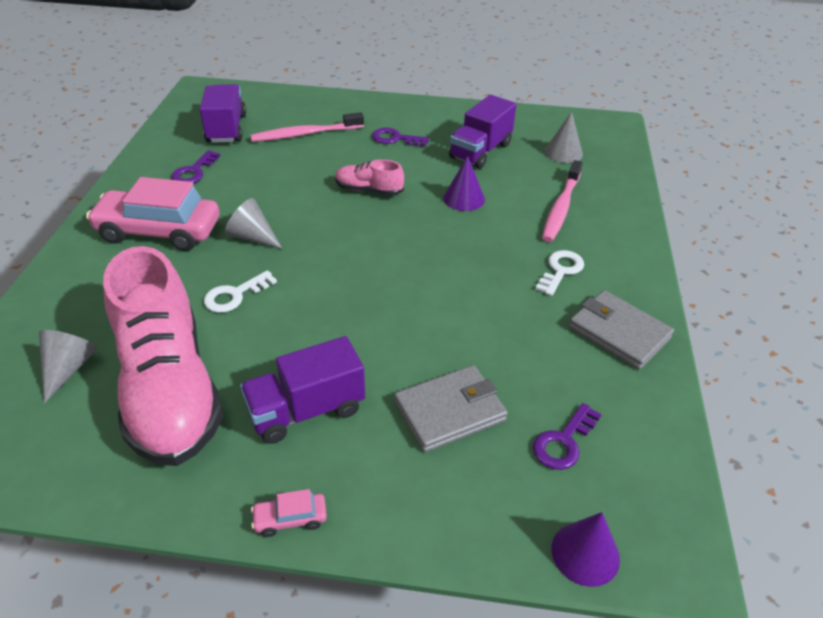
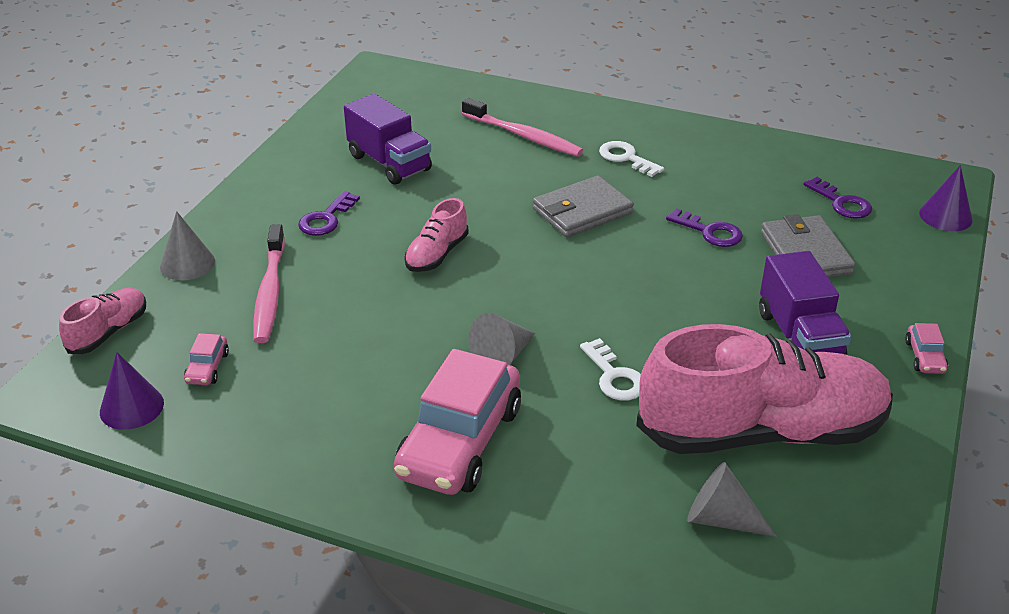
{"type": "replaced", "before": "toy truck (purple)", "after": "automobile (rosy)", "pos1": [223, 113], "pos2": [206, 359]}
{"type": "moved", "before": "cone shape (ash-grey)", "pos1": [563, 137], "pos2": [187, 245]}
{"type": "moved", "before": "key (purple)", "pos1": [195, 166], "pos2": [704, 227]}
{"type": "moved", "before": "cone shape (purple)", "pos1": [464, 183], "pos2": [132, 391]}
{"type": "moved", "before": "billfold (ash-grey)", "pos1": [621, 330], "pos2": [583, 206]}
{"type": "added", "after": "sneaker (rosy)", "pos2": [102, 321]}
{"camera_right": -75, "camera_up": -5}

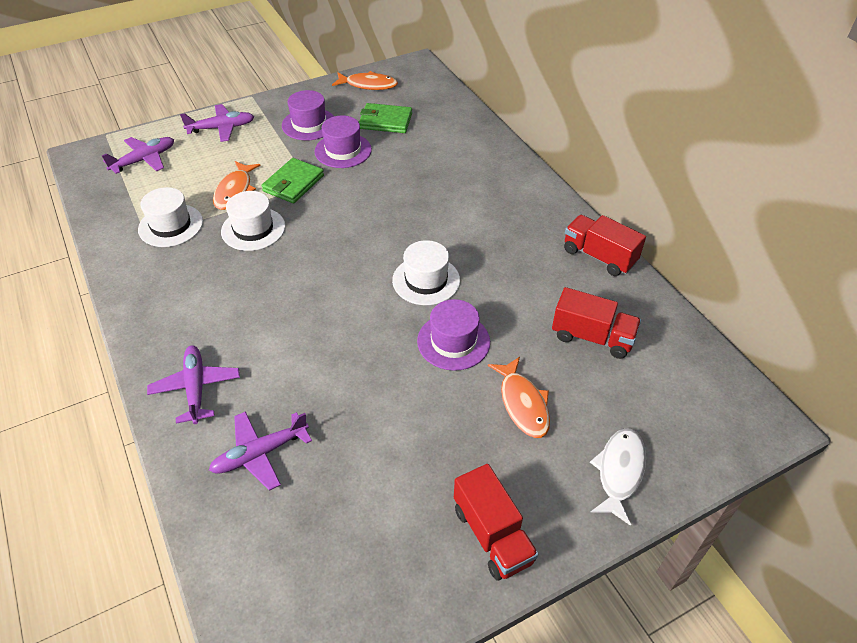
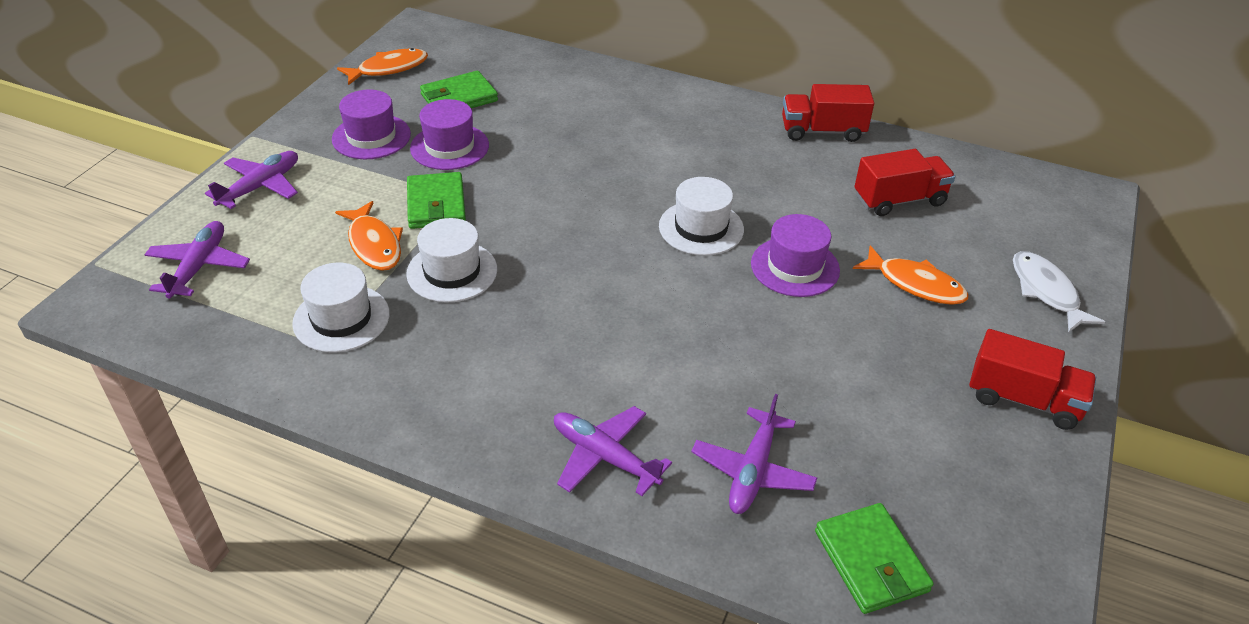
{"type": "added", "after": "billfold (emerald)", "pos2": [874, 558]}
{"camera_right": -40, "camera_up": -5}

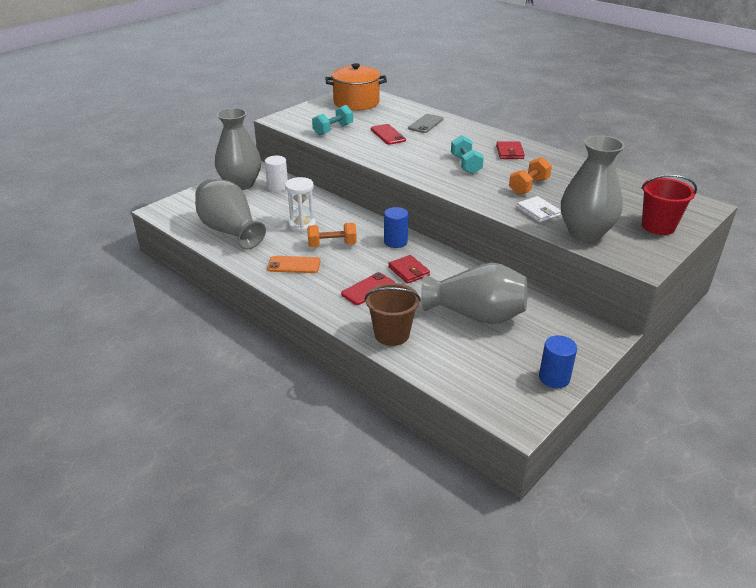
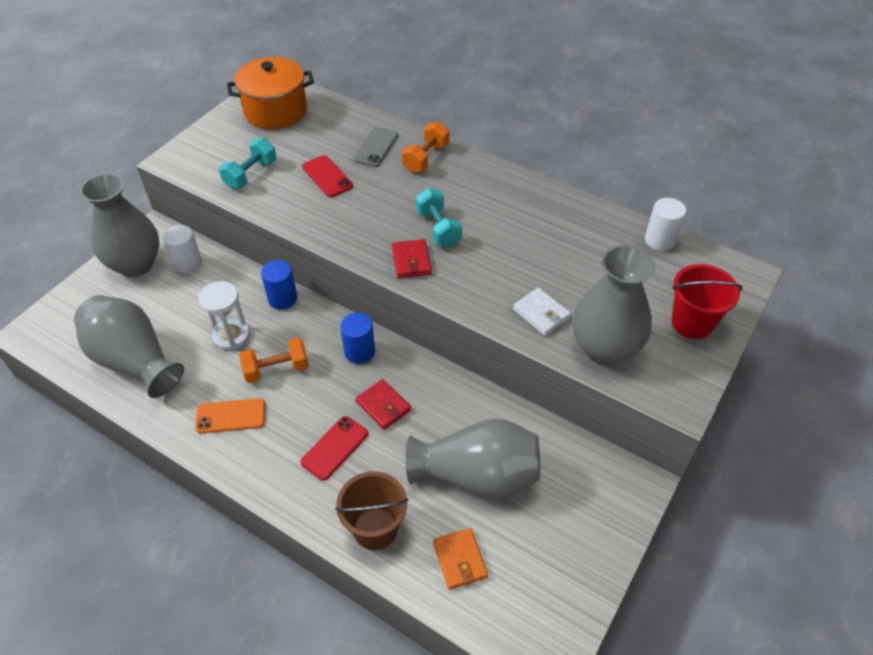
{"type": "moved", "before": "billfold (scarlet)", "pos1": [510, 150], "pos2": [412, 258]}
{"type": "moved", "before": "hand weight (orange)", "pos1": [530, 176], "pos2": [426, 147]}
{"type": "moved", "before": "cylinder shape (royal blue)", "pos1": [558, 361], "pos2": [279, 285]}
{"type": "added", "after": "cylinder shape (white)", "pos2": [665, 224]}
{"type": "added", "after": "billfold (orange)", "pos2": [460, 559]}
{"camera_right": -10, "camera_up": 15}

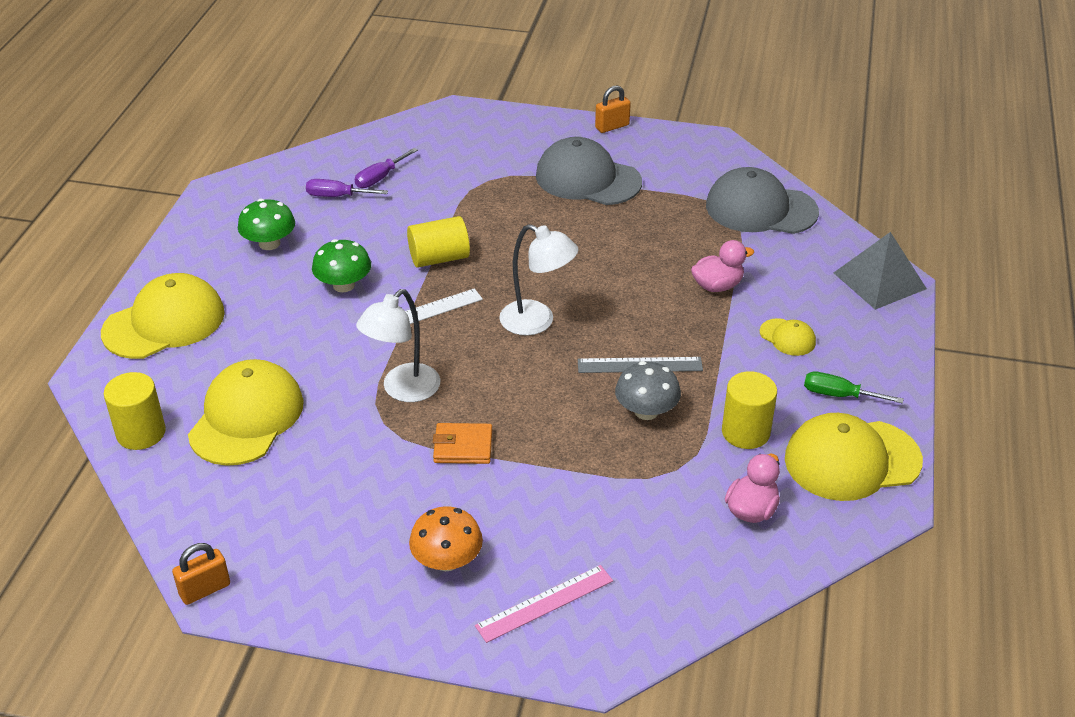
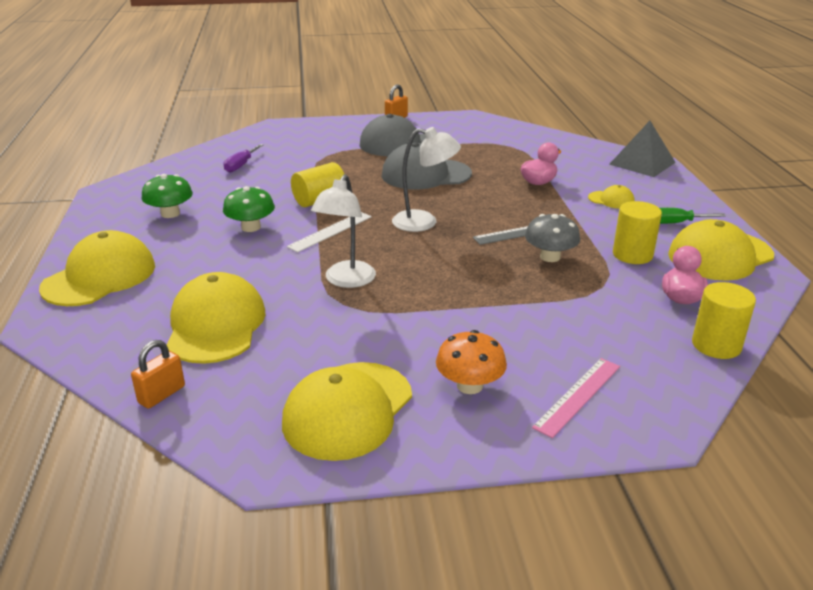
{"type": "moved", "before": "baseball cap (ash-grey)", "pos1": [762, 200], "pos2": [427, 165]}
{"type": "removed", "before": "hand screwdriver (purple)", "pos1": [347, 188]}
{"type": "moved", "before": "cylinder shape (yellow)", "pos1": [135, 411], "pos2": [724, 320]}
{"type": "removed", "before": "billfold (orange)", "pos1": [462, 443]}
{"type": "moved", "before": "small lock (orange)", "pos1": [201, 574], "pos2": [158, 374]}
{"type": "added", "after": "baseball cap (yellow)", "pos2": [347, 411]}
{"camera_right": -20, "camera_up": -10}

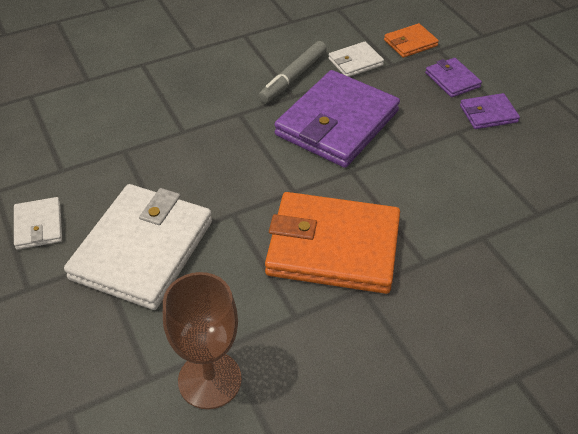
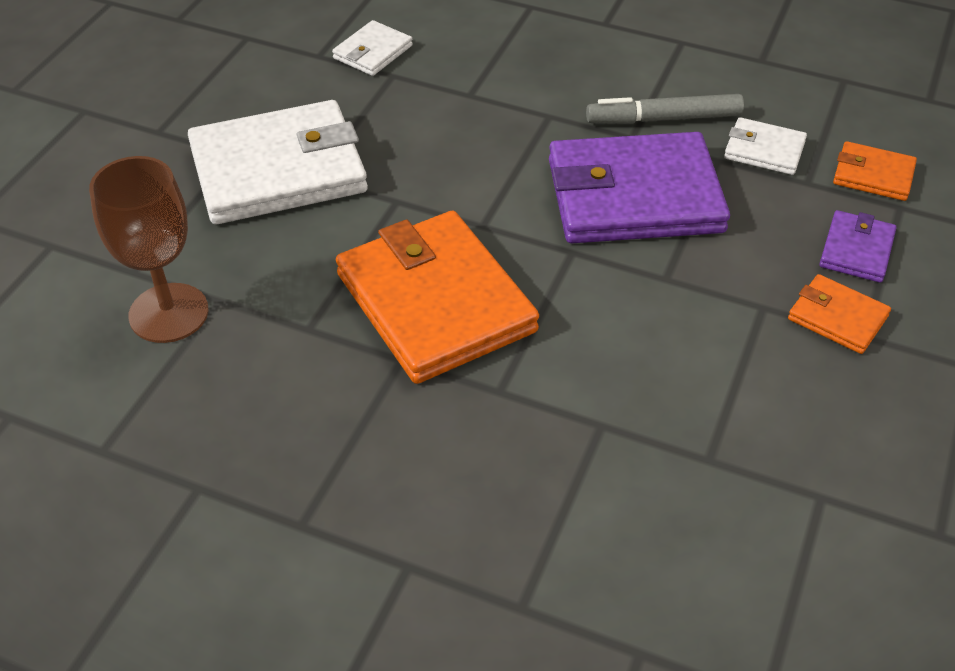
{"type": "recoloured", "before": "billfold (purple)", "after": "billfold (orange)", "pos1": [490, 111], "pos2": [839, 314]}
{"type": "moved", "before": "billfold (white)", "pos1": [38, 223], "pos2": [372, 48]}
{"camera_right": 50, "camera_up": 0}

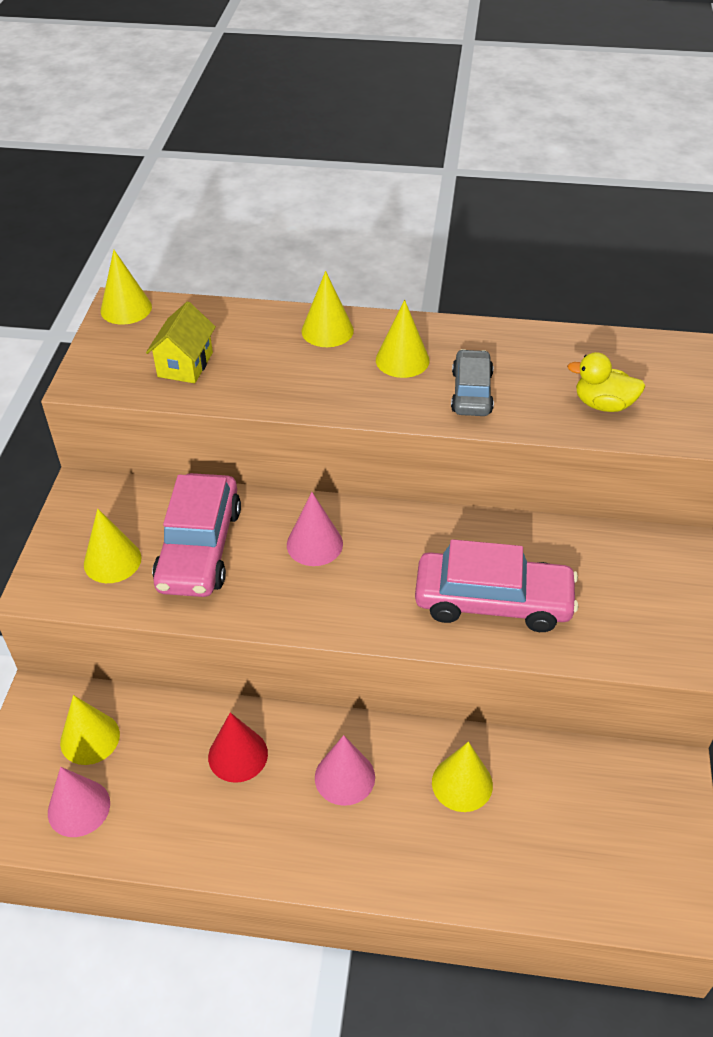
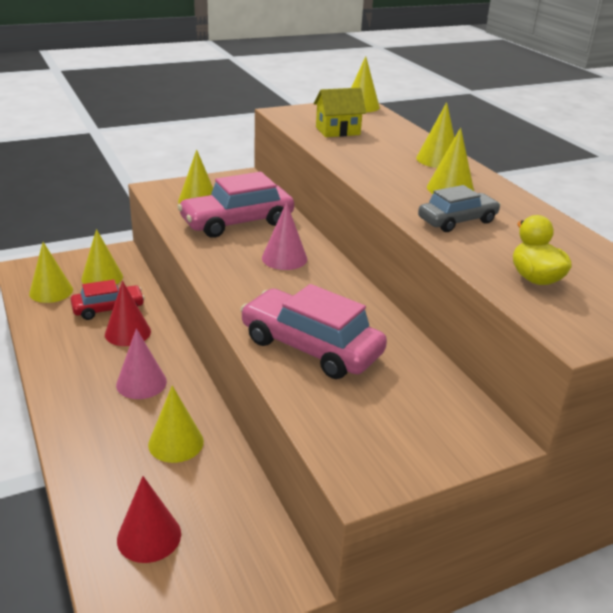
{"type": "turned", "before": "automobile (rosy)", "pos1": [497, 585], "pos2": [313, 331], "turn": 150}
{"type": "recoloured", "before": "cone shape (rosy)", "after": "cone shape (yellow)", "pos1": [79, 802], "pos2": [51, 272]}
{"type": "added", "after": "automobile (scarlet)", "pos2": [108, 300]}
{"type": "added", "after": "cone shape (scarlet)", "pos2": [149, 519]}
{"camera_right": 55, "camera_up": -15}

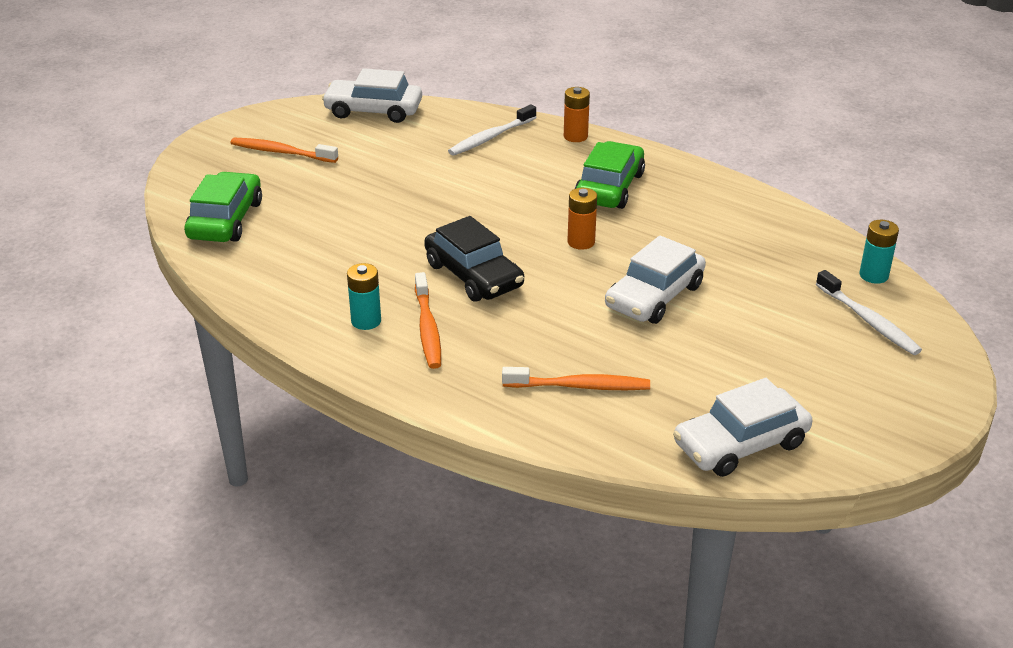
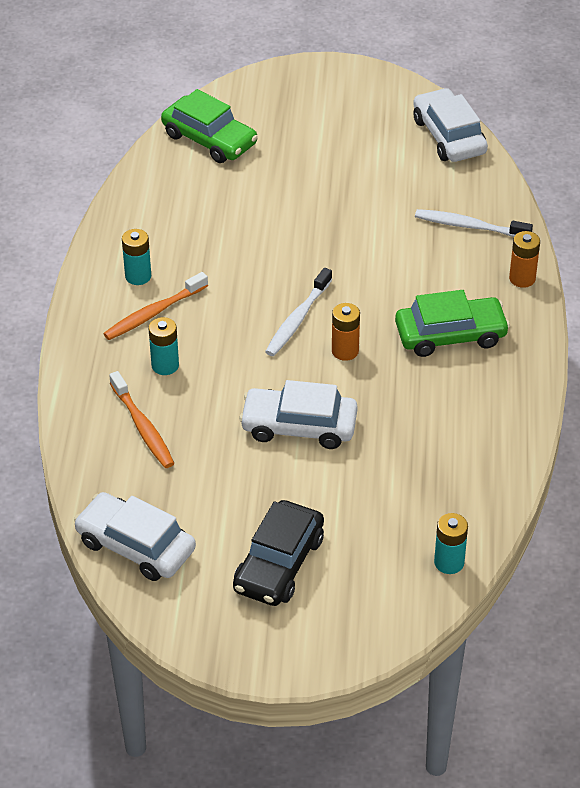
{"type": "removed", "before": "tooth brush (orange)", "pos1": [284, 150]}
{"type": "turned", "before": "automobile (emerald)", "pos1": [223, 207], "pos2": [209, 126], "turn": 60}
{"type": "moved", "before": "automobile (jet-black)", "pos1": [474, 259], "pos2": [278, 553]}
{"type": "moved", "before": "tooth brush (white)", "pos1": [869, 312], "pos2": [298, 312]}
{"type": "added", "after": "AA battery (turquoise)", "pos2": [163, 346]}
{"camera_right": 60, "camera_up": 10}

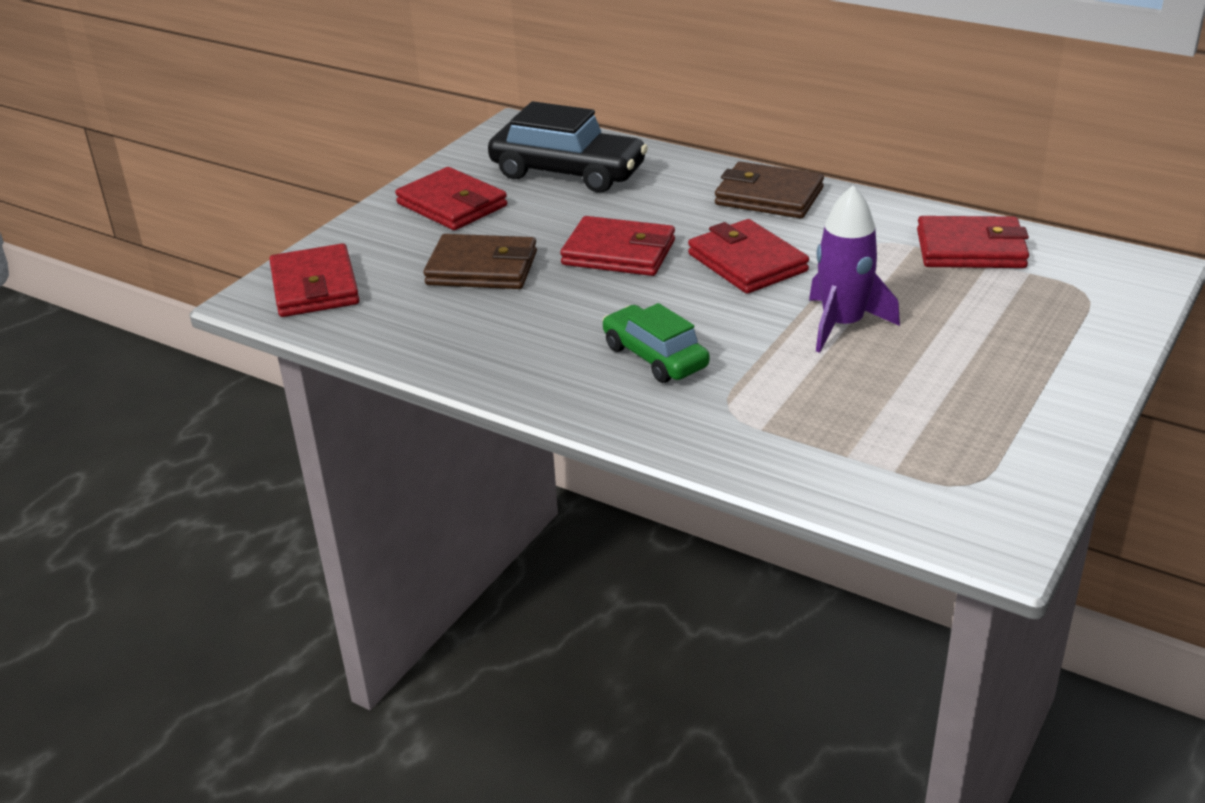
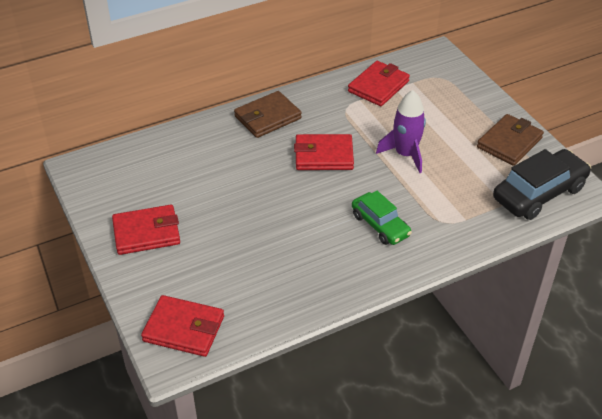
{"type": "moved", "before": "automobile (jet-black)", "pos1": [568, 147], "pos2": [542, 184]}
{"type": "removed", "before": "billfold (scarlet)", "pos1": [617, 246]}
{"type": "moved", "before": "billfold (russet)", "pos1": [480, 261], "pos2": [510, 140]}
{"type": "turned", "before": "automobile (emerald)", "pos1": [656, 343], "pos2": [382, 218], "turn": -120}
{"camera_right": -60, "camera_up": 10}

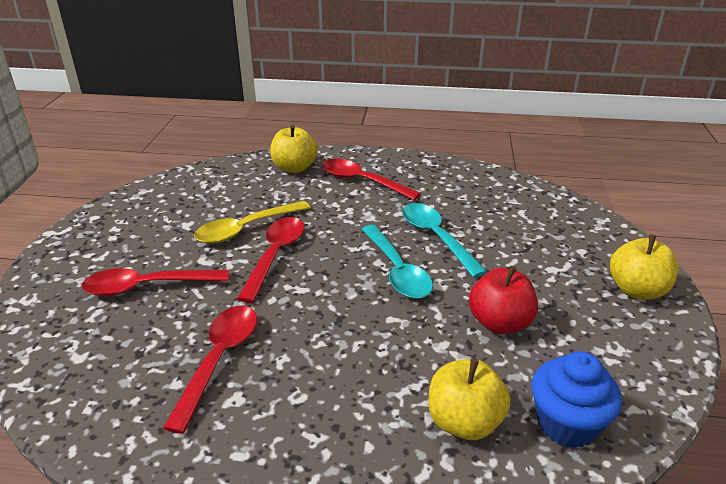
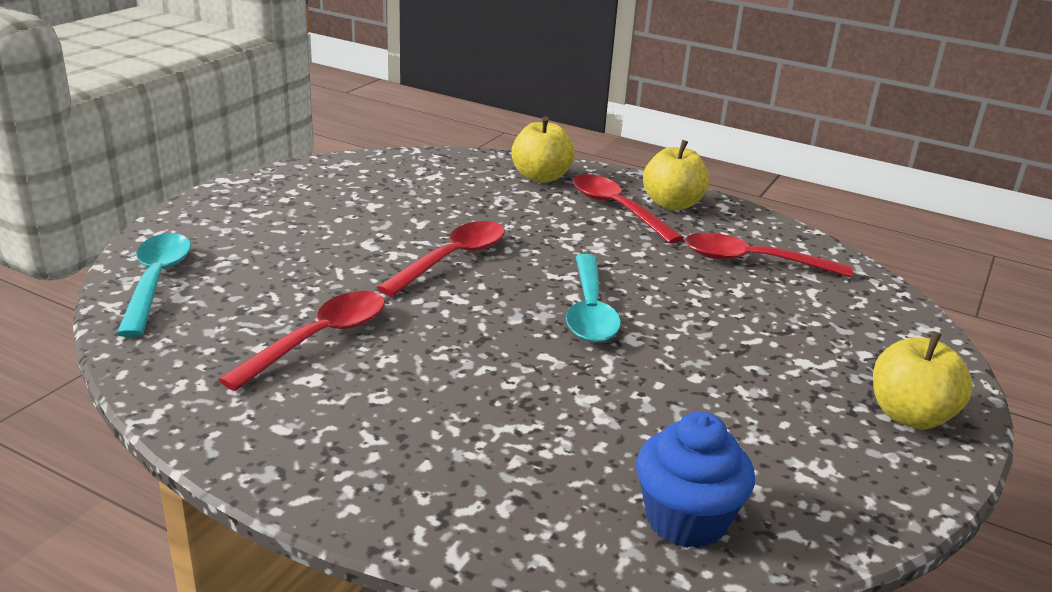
{"type": "removed", "before": "teaspoon (yellow)", "pos1": [252, 222]}
{"type": "moved", "before": "teaspoon (turquoise)", "pos1": [444, 240], "pos2": [153, 285]}
{"type": "removed", "before": "toy apple (scarlet)", "pos1": [503, 300]}
{"type": "moved", "before": "teaspoon (scarlet)", "pos1": [155, 282], "pos2": [769, 255]}
{"type": "moved", "before": "toy apple (yellow)", "pos1": [469, 399], "pos2": [676, 175]}
{"camera_right": 20, "camera_up": -5}

